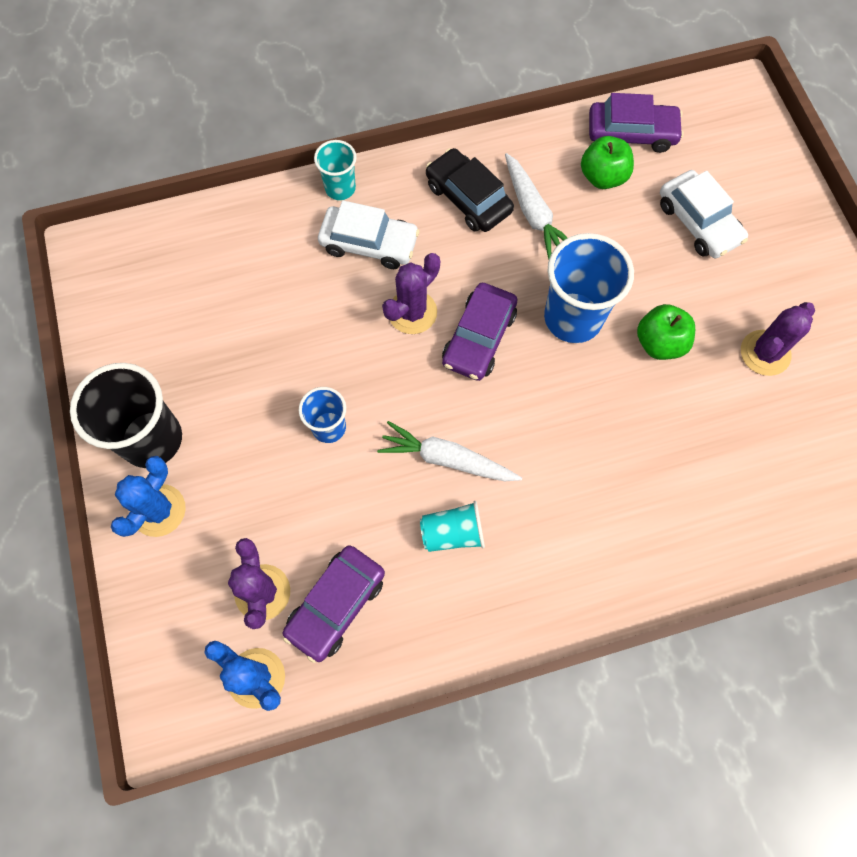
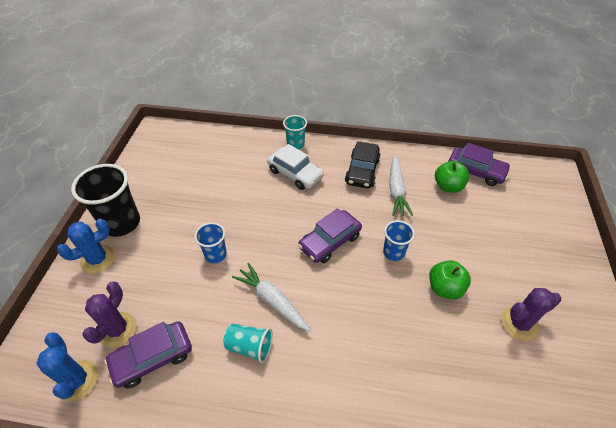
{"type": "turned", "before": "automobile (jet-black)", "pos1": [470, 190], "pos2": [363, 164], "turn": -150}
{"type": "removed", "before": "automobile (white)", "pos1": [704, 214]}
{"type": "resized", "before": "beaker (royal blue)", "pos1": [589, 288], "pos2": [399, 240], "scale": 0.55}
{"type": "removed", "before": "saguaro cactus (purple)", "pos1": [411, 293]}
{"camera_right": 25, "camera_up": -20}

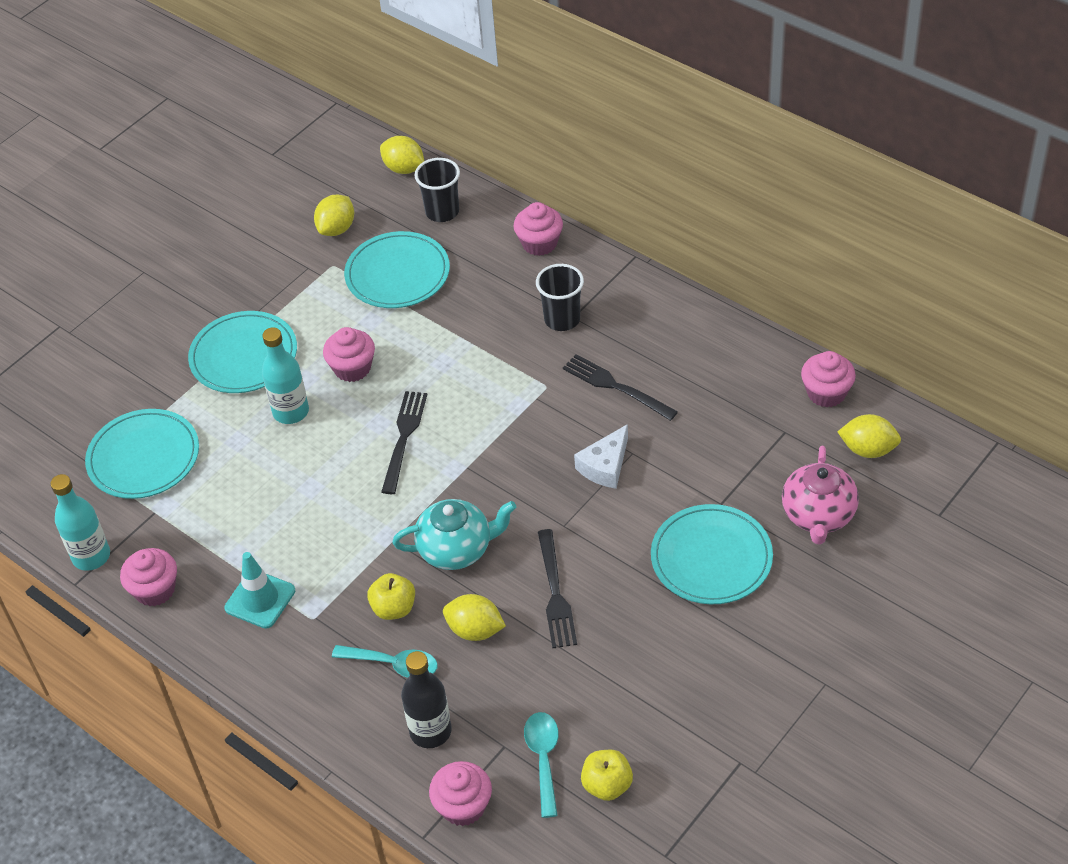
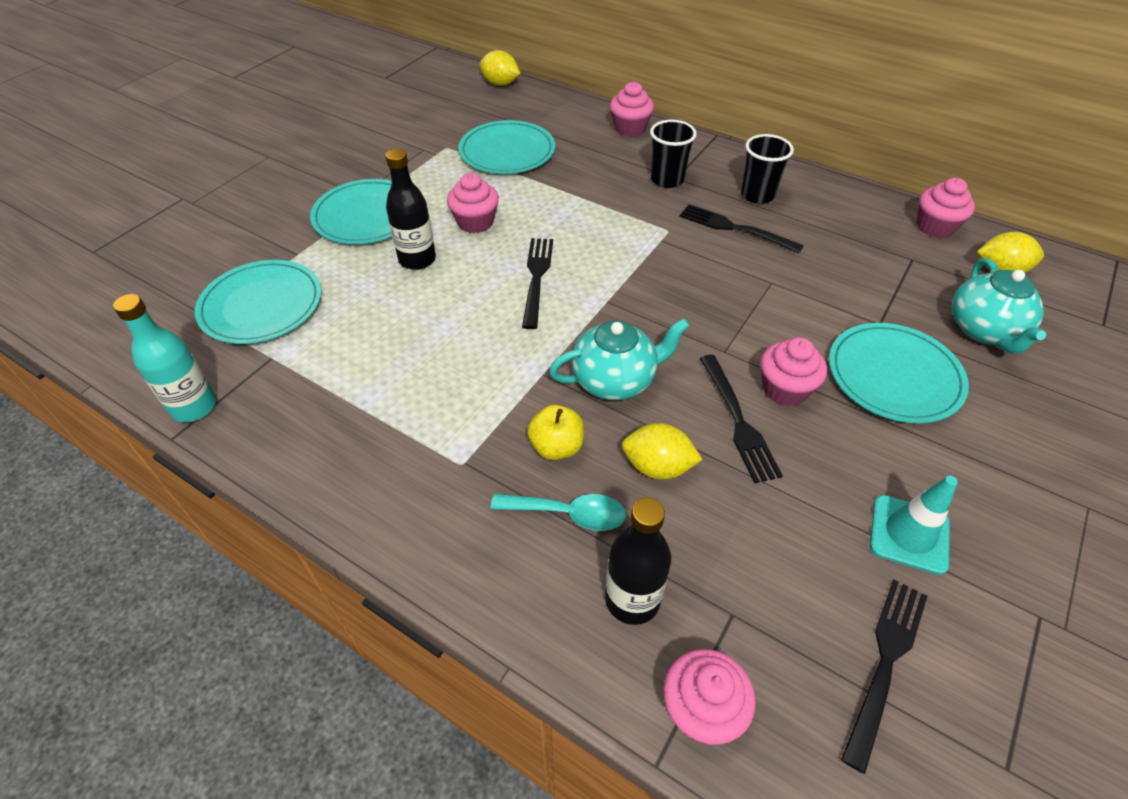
{"type": "moved", "before": "beaker (jet-black)", "pos1": [437, 190], "pos2": [767, 169]}
{"type": "removed", "before": "toy lemon (yellow)", "pos1": [334, 215]}
{"type": "recoloured", "before": "bottle (turquoise)", "after": "bottle (jet-black)", "pos1": [285, 375], "pos2": [411, 209]}
{"type": "removed", "before": "cheese wedge (white)", "pos1": [601, 456]}
{"type": "recoloured", "before": "teapot (rosy)", "after": "teapot (turquoise)", "pos1": [820, 495], "pos2": [999, 306]}
{"type": "moved", "before": "muffin (rosy)", "pos1": [148, 577], "pos2": [794, 371]}
{"type": "moved", "before": "road cone (turquoise)", "pos1": [259, 590], "pos2": [914, 525]}
{"type": "removed", "before": "teaspoon (turquoise)", "pos1": [541, 765]}
{"type": "replaced", "before": "toy apple (yellow)", "after": "fork (jet-black)", "pos1": [607, 775], "pos2": [884, 677]}
{"camera_right": -10, "camera_up": 0}

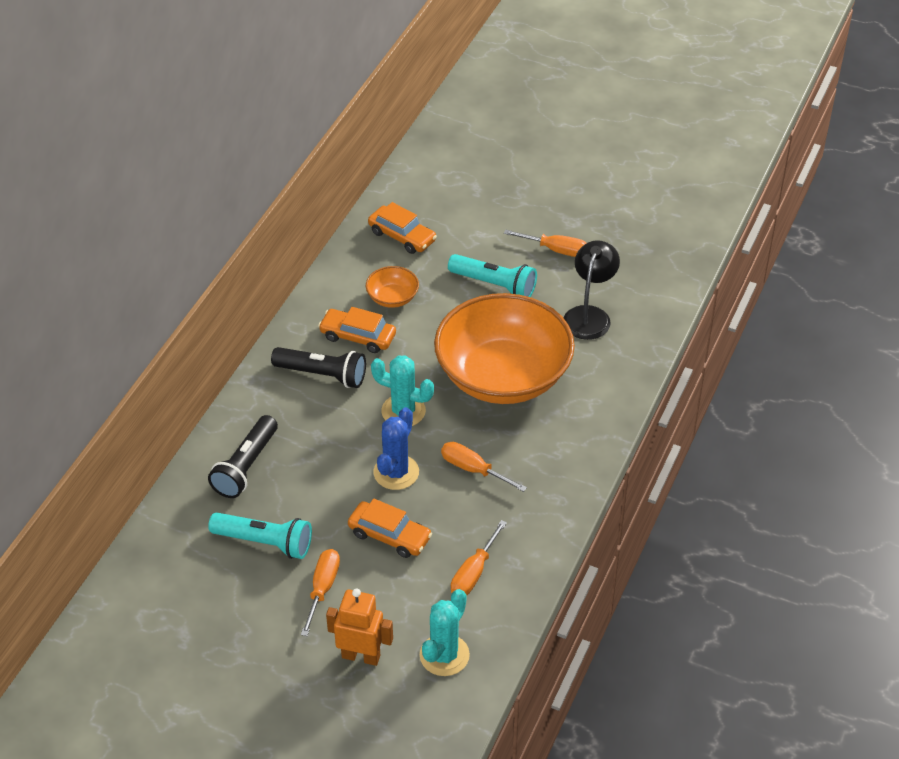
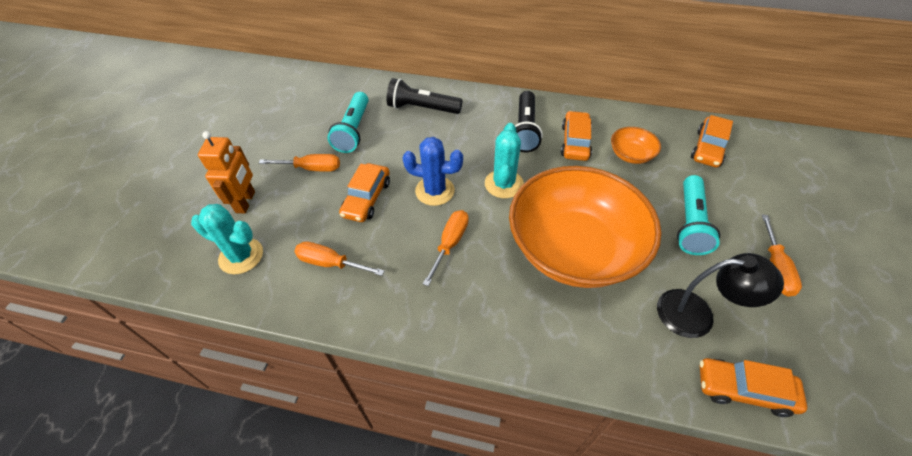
{"type": "added", "after": "automobile (orange)", "pos2": [753, 387]}
{"camera_right": 80, "camera_up": 5}

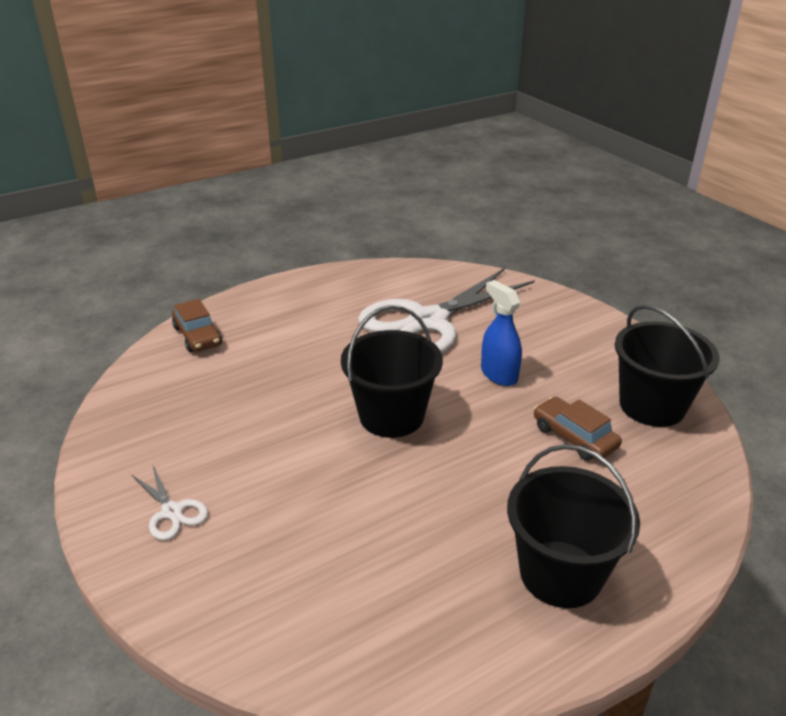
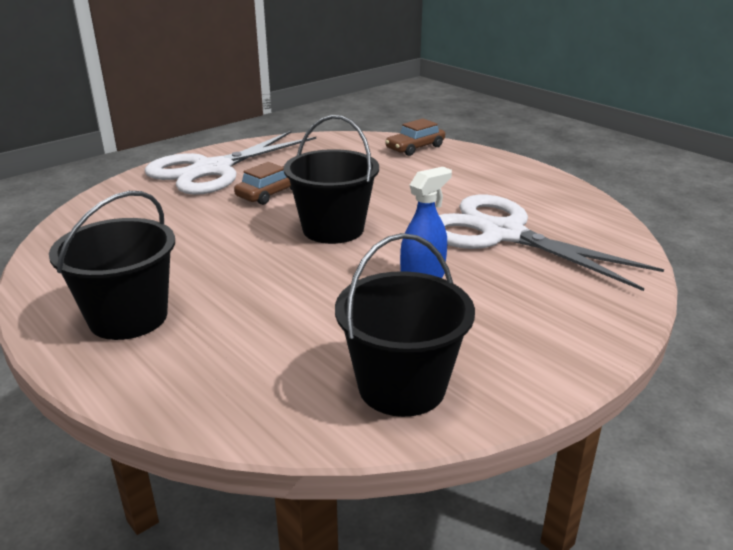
{"type": "moved", "before": "automobile (russet)", "pos1": [578, 429], "pos2": [263, 183]}
{"type": "resized", "before": "shears (white)", "pos1": [169, 502], "pos2": [230, 163], "scale": 2.48}
{"camera_right": 80, "camera_up": -5}

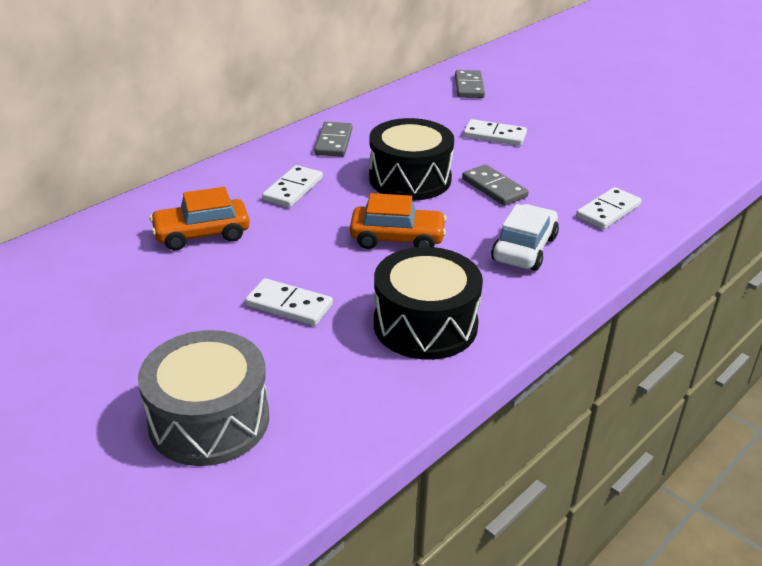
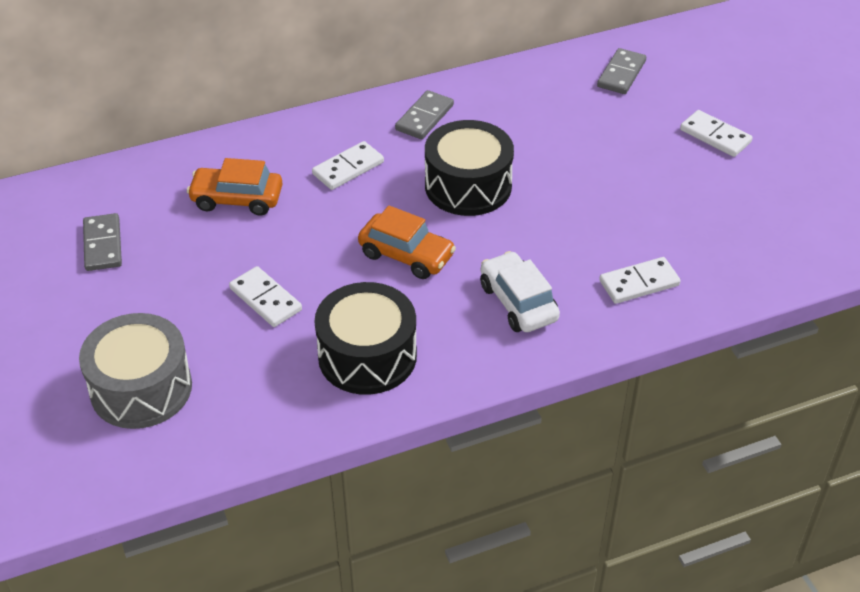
{"type": "moved", "before": "domino (white)", "pos1": [495, 132], "pos2": [716, 133]}
{"type": "moved", "before": "domino (ash-grey)", "pos1": [495, 185], "pos2": [102, 242]}
{"type": "turned", "before": "automobile (white)", "pos1": [525, 237], "pos2": [520, 291], "turn": -75}
{"camera_right": 25, "camera_up": 10}

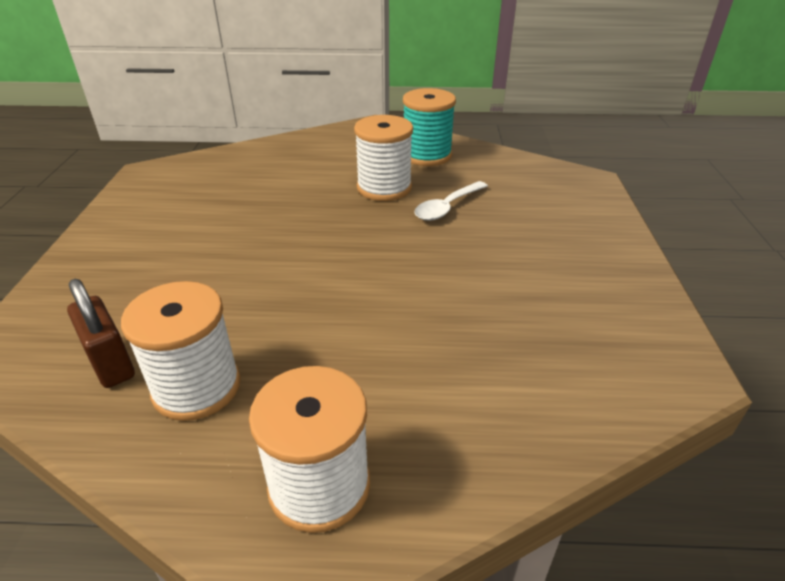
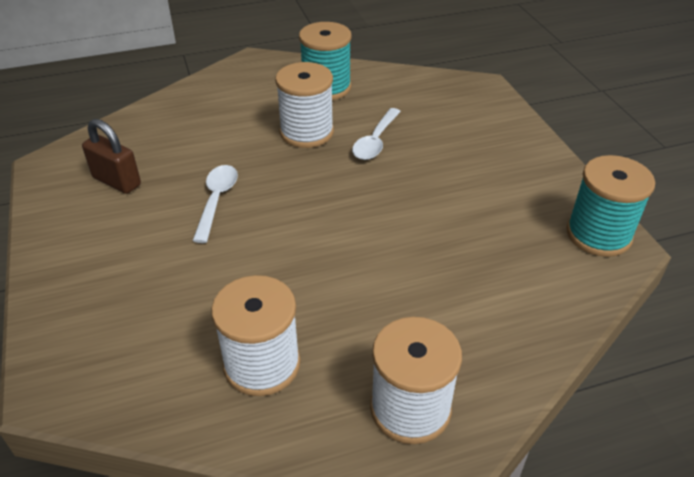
{"type": "moved", "before": "small lock (russet)", "pos1": [101, 333], "pos2": [111, 156]}
{"type": "added", "after": "spool (turquoise)", "pos2": [610, 206]}
{"type": "added", "after": "teaspoon (white)", "pos2": [215, 204]}
{"camera_right": -20, "camera_up": 5}

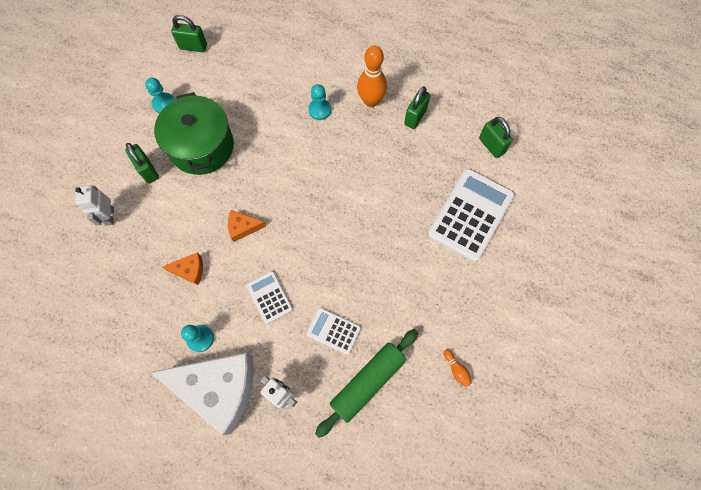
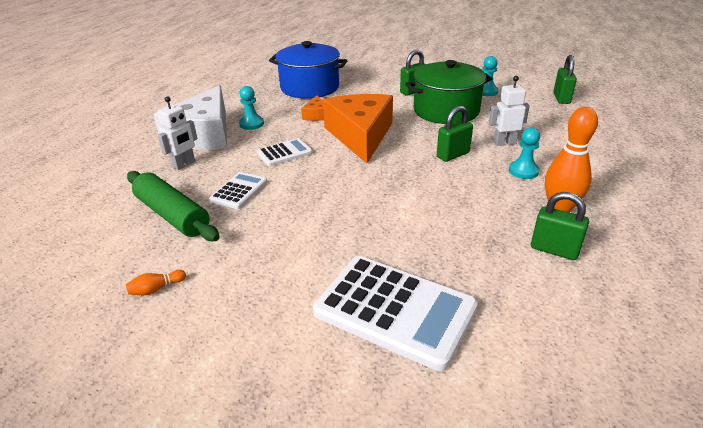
{"type": "moved", "before": "small lock (emerald)", "pos1": [496, 137], "pos2": [455, 134]}
{"type": "moved", "before": "robot figure (white)", "pos1": [94, 205], "pos2": [509, 111]}
{"type": "resized", "before": "cheese wedge (orange)", "pos1": [247, 226], "pos2": [358, 128], "scale": 2.33}
{"type": "added", "after": "cooking pot (royal blue)", "pos2": [308, 70]}
{"camera_right": 90, "camera_up": -35}

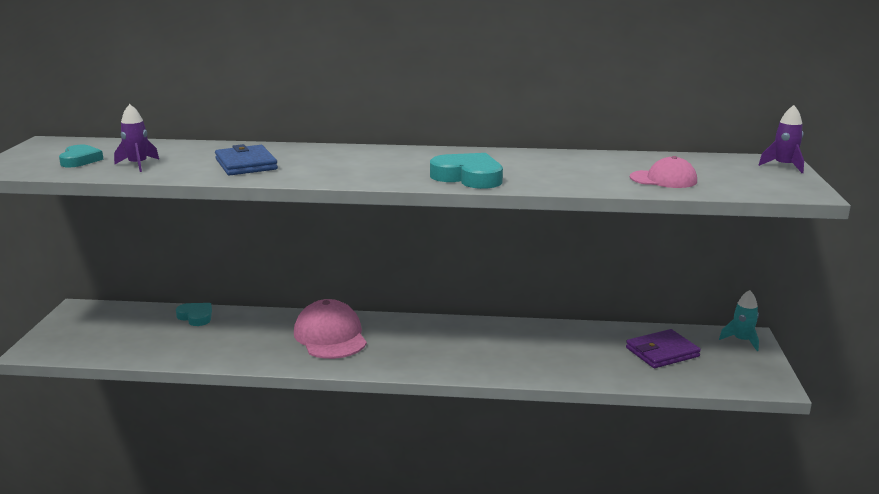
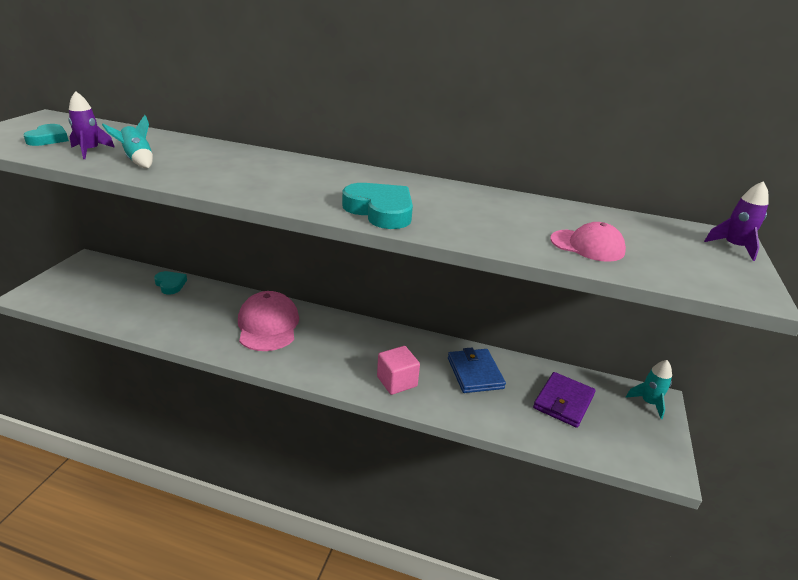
{"type": "moved", "before": "billfold (royal blue)", "pos1": [246, 160], "pos2": [477, 370]}
{"type": "turned", "before": "billfold (purple)", "pos1": [663, 348], "pos2": [564, 400], "turn": -45}
{"type": "added", "after": "rocket (turquoise)", "pos2": [127, 141]}
{"type": "added", "after": "block (rosy)", "pos2": [398, 370]}
{"camera_right": 10, "camera_up": 10}

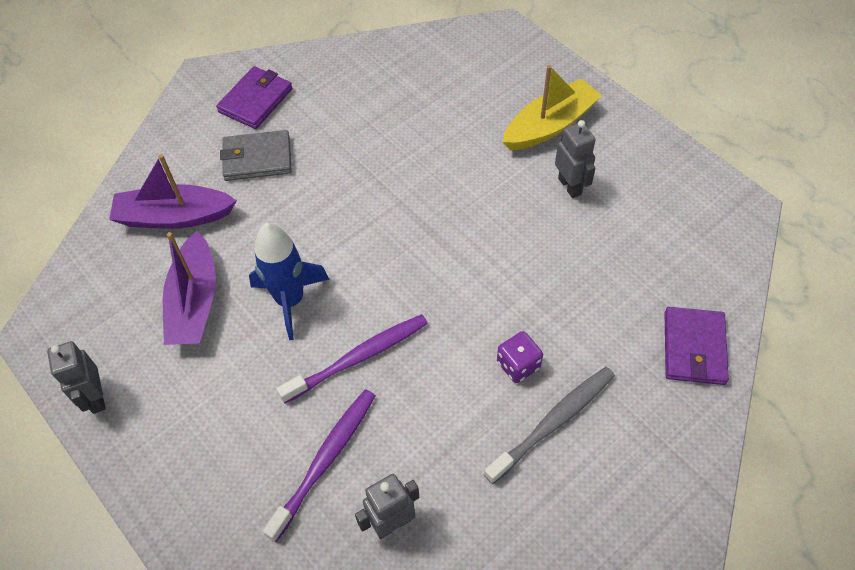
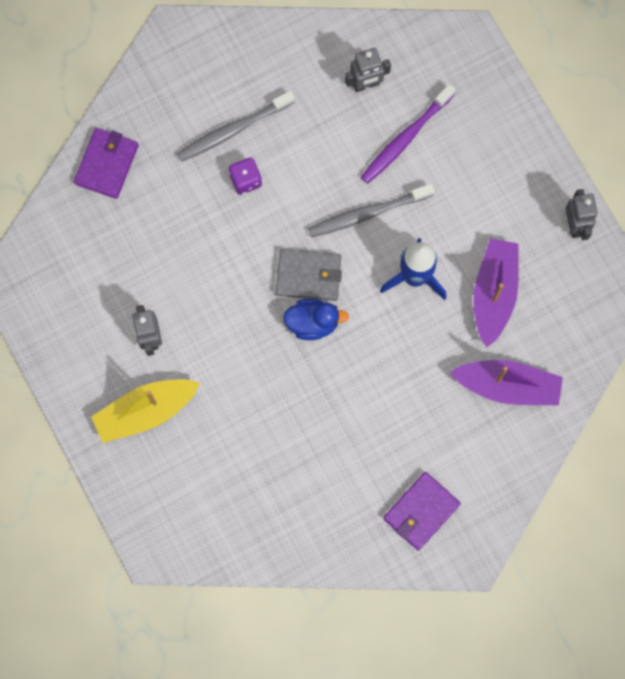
{"type": "moved", "before": "billfold (ash-grey)", "pos1": [256, 155], "pos2": [309, 275]}
{"type": "recoloured", "before": "tooth brush (purple)", "after": "tooth brush (ash-grey)", "pos1": [352, 358], "pos2": [371, 210]}
{"type": "added", "after": "rubber duck (royal blue)", "pos2": [316, 319]}
{"camera_right": -170, "camera_up": 20}

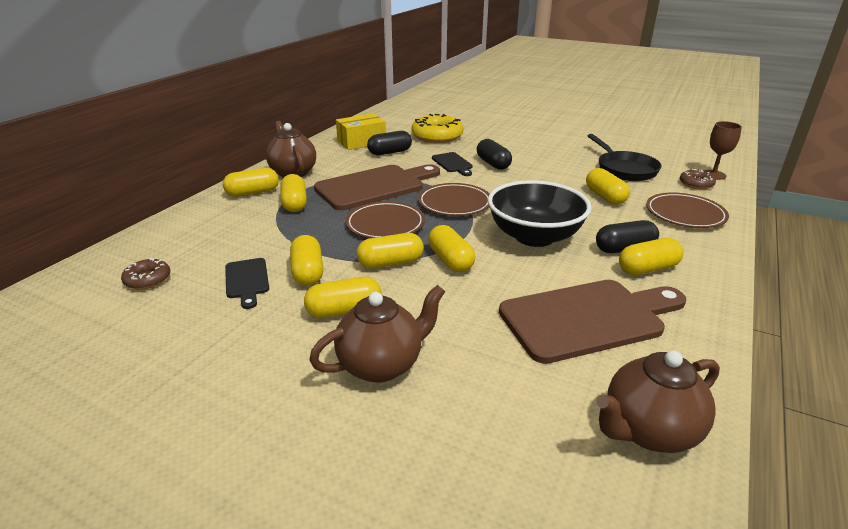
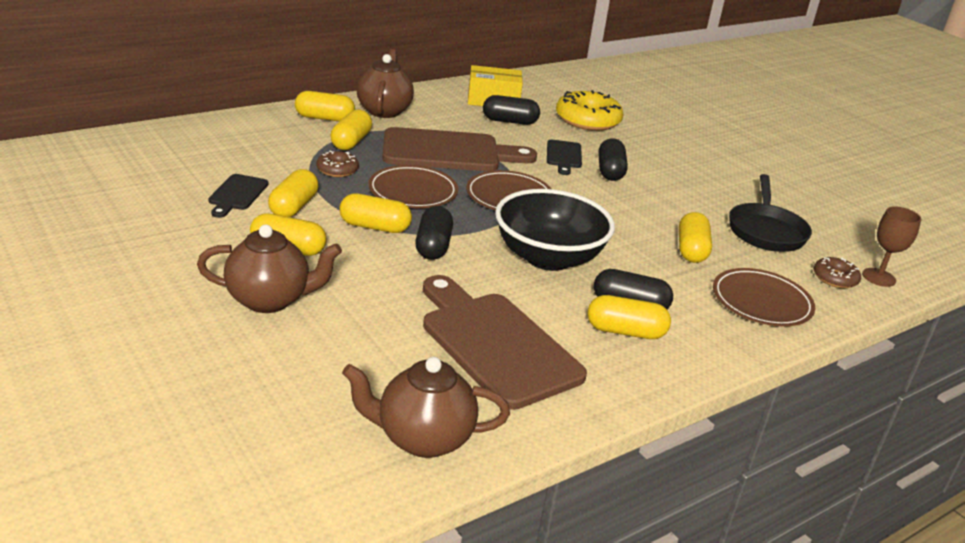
{"type": "recoloured", "before": "capsule (yellow)", "after": "capsule (jet-black)", "pos1": [451, 248], "pos2": [434, 233]}
{"type": "moved", "before": "glazed donut (russet)", "pos1": [145, 274], "pos2": [337, 164]}
{"type": "turned", "before": "bread board (russet)", "pos1": [592, 322], "pos2": [505, 342], "turn": -135}
{"camera_right": 25, "camera_up": 0}

